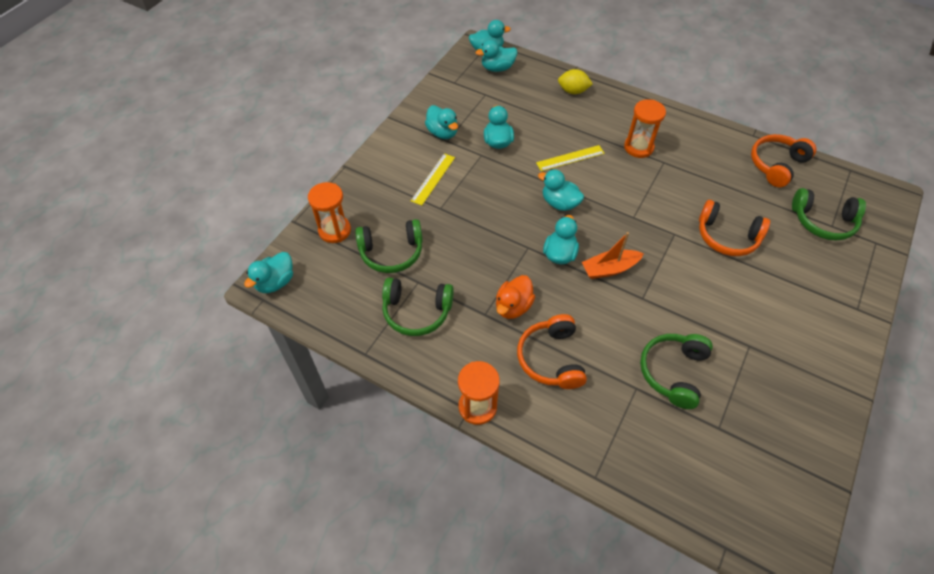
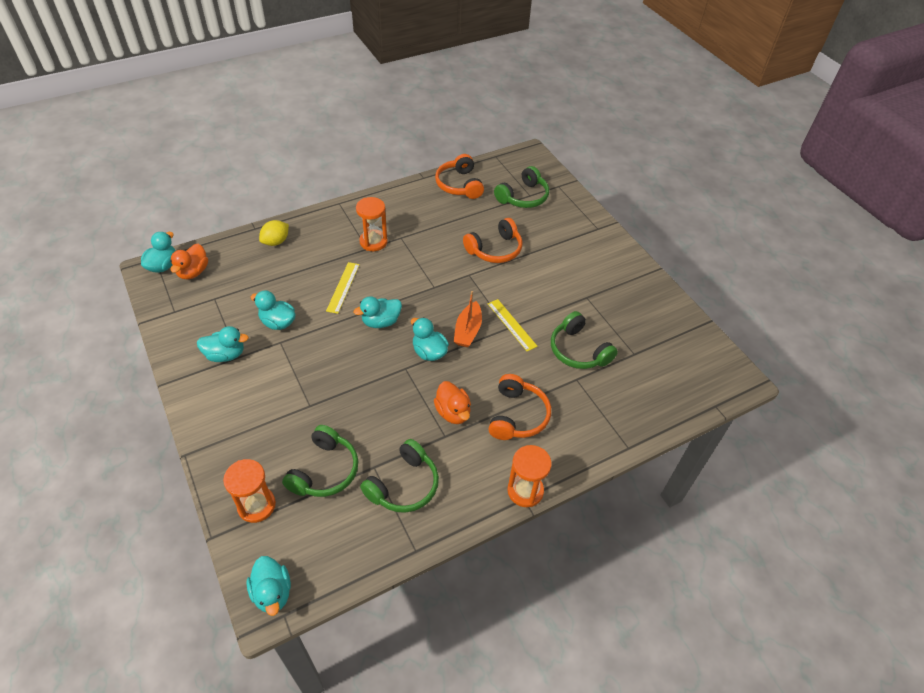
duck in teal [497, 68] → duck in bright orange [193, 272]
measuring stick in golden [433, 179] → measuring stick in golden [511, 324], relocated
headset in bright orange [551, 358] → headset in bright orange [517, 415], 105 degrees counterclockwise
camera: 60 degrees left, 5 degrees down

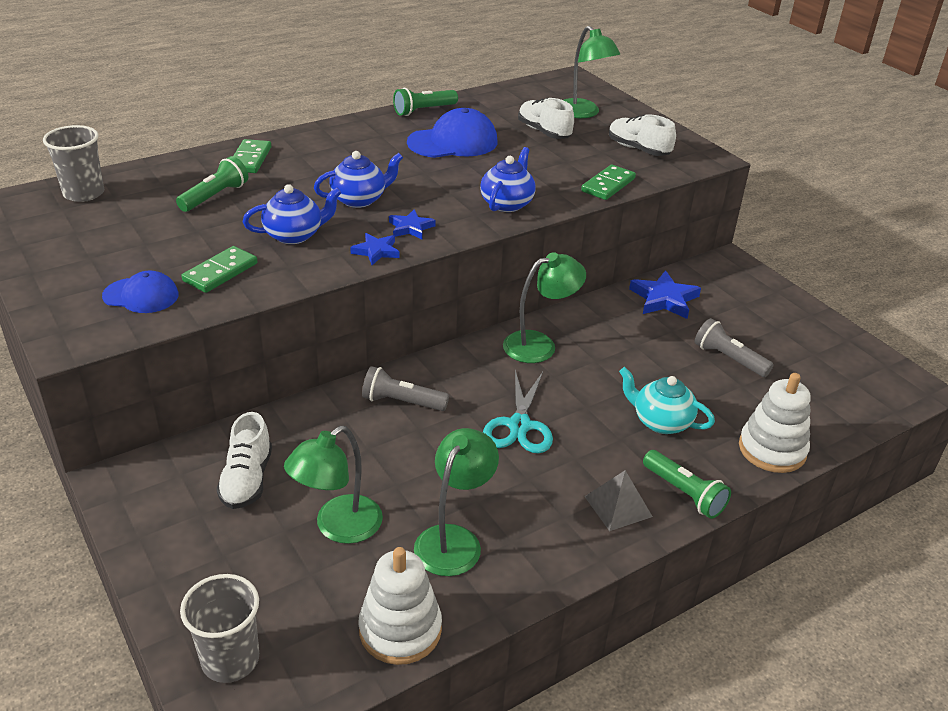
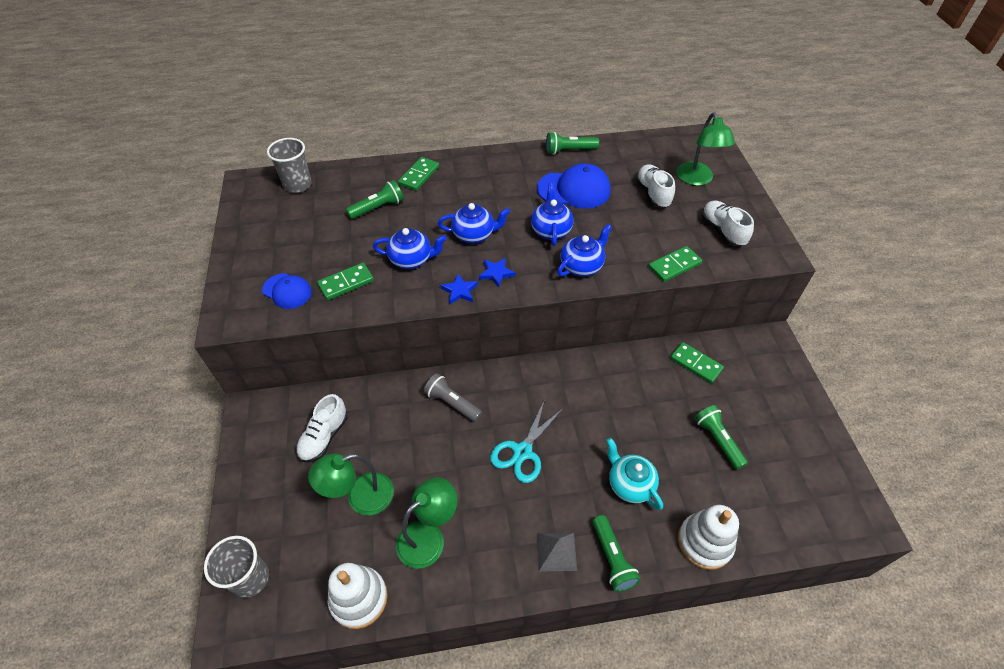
- → tea pot in blue [551, 230]
five-pointed star in blue [664, 299] → domino tile in green [696, 364]
pocket torch in ash-grey [728, 358] → pocket torch in green [717, 440]
desk lamp in green [539, 344] → -
camera: 25 degrees right, 15 degrees up

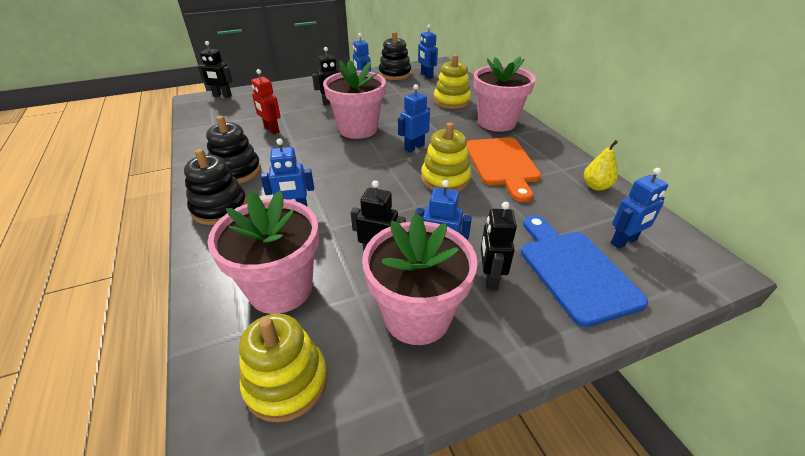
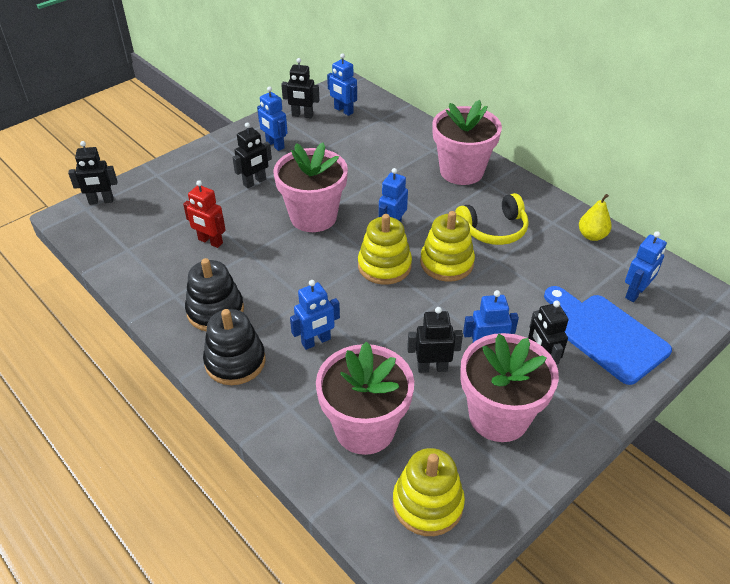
ring stacker in ebony [395, 74] → robot figure in ebony [302, 115]
ring stacker in golden [451, 101] → ring stacker in golden [384, 266], relocated
bread board in bright orange [502, 164] → headset in golden [493, 229]
camera: 20 degrees left, 5 degrees up

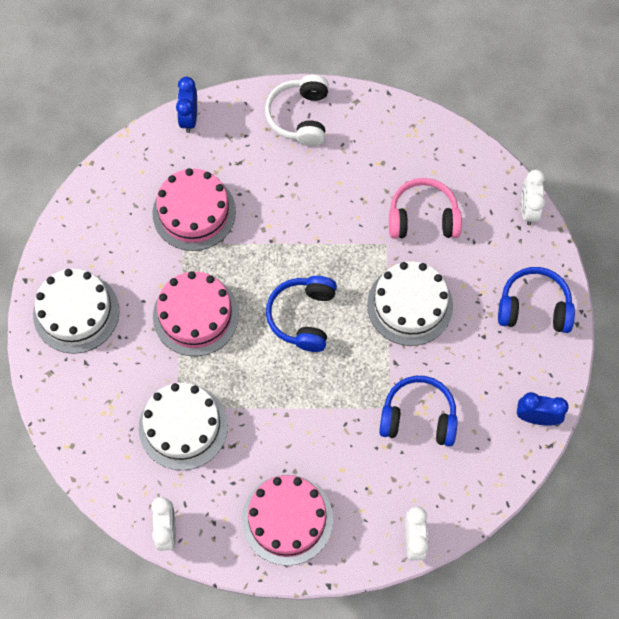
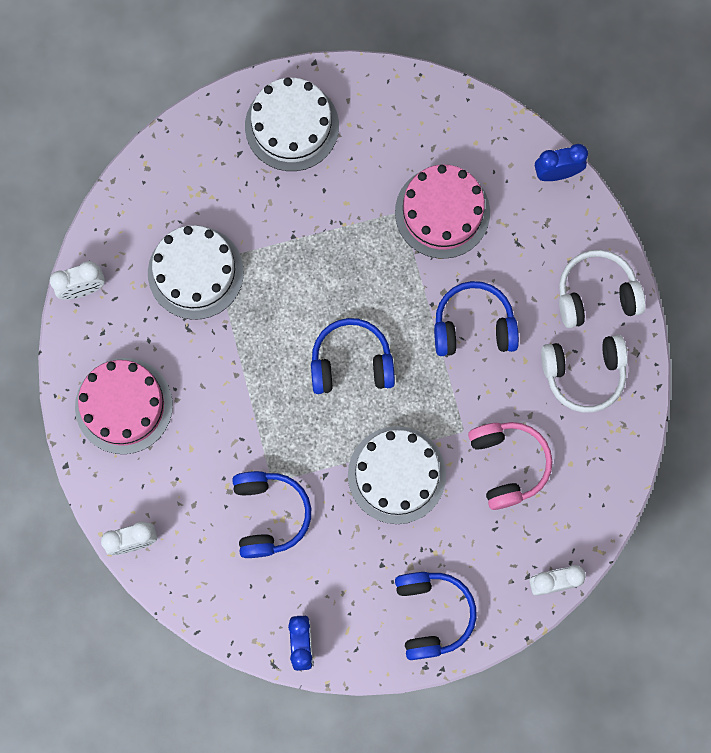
- → headset in blue [473, 326]
- → headset in pure white [583, 374]
cake in rosy [196, 315] → -
camera: 75 degrees right, 10 degrees up

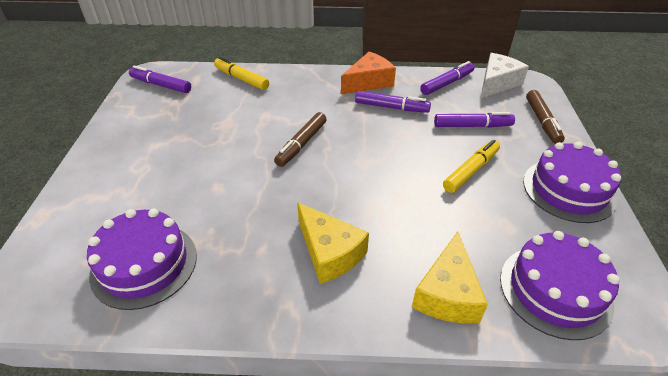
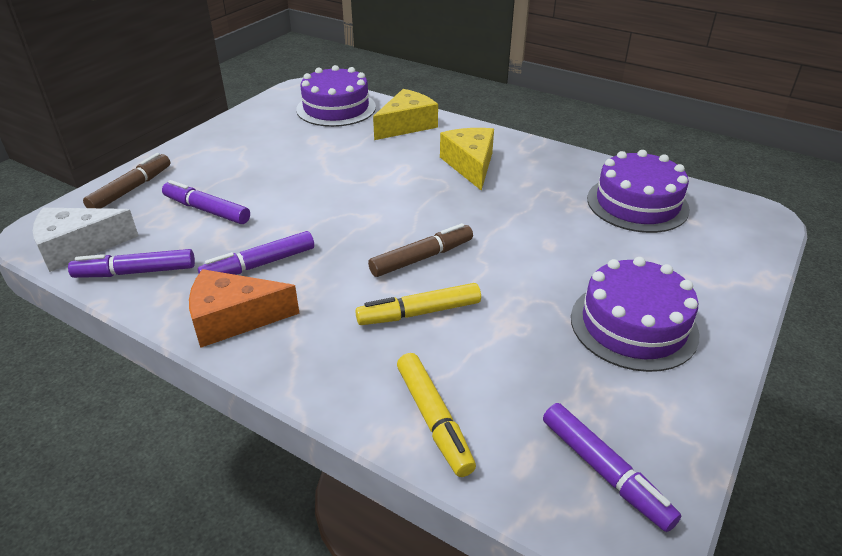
felt pen in violet [391, 107] → felt pen in violet [259, 265], 75 degrees counterclockwise
felt pen in golden [471, 171] → felt pen in golden [419, 313], relocated
cake in violet [568, 190] → cake in violet [633, 325], relocated
camera: 150 degrees left, 5 degrees down

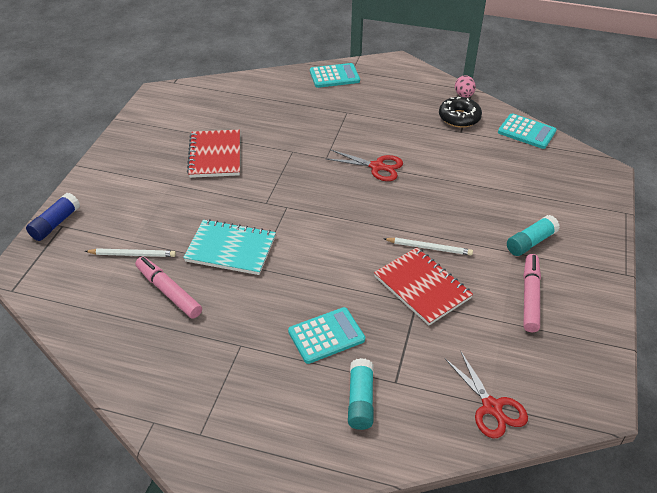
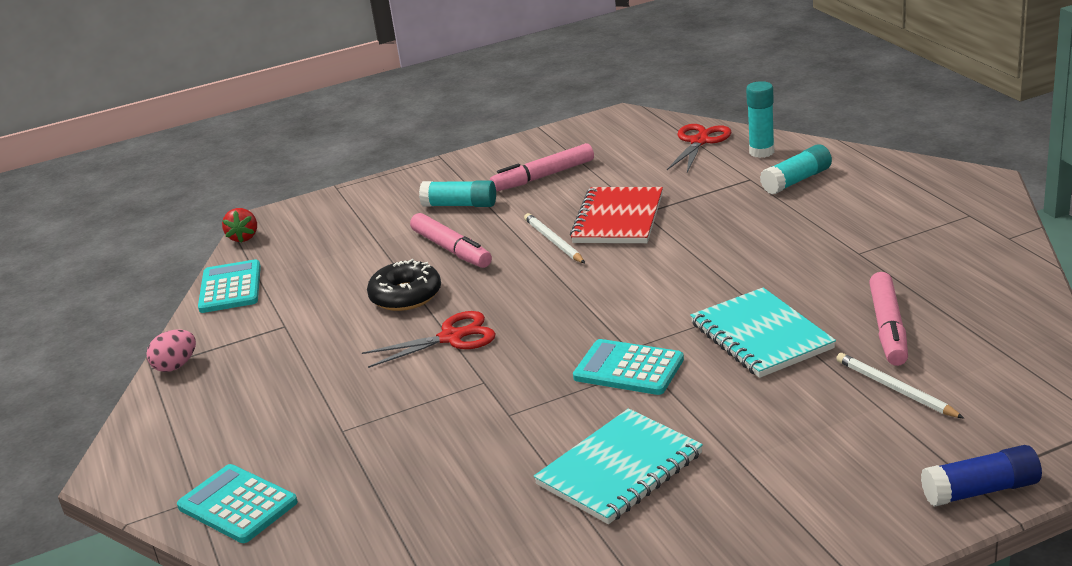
- → strawberry in scarlet [244, 237]
pair of scissors in scarlet [377, 167] → pair of scissors in scarlet [451, 337], 90 degrees clockwise
doughnut in ebony [459, 118] → doughnut in ebony [406, 296], relocated
- → felt pen in rosy [451, 249]
exercise book in scarlet [215, 155] → exercise book in teal [620, 469]
calculator in teal [326, 336] → calculator in teal [628, 369], relocated
- → glue stick in teal [761, 152]
camera: 125 degrees left, 15 degrees down

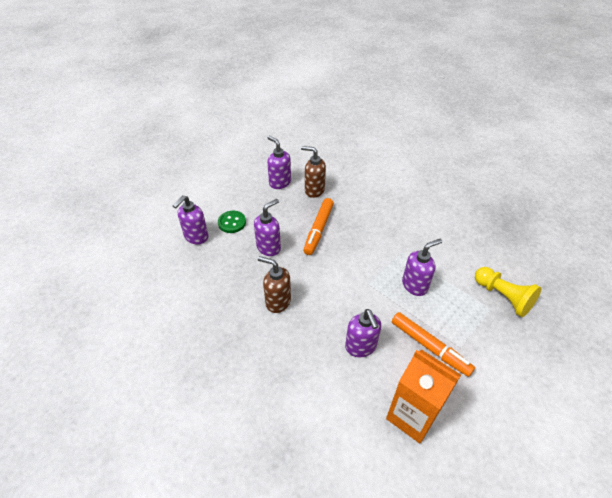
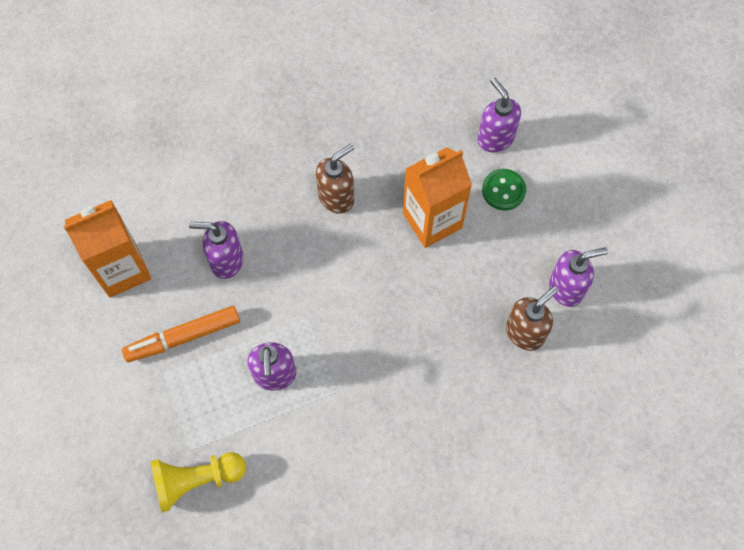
pump bottle in violet [269, 247] → carton in bright orange [432, 220]
felt pen in bright orange [318, 229] → -
camera: 115 degrees right, 20 degrees up

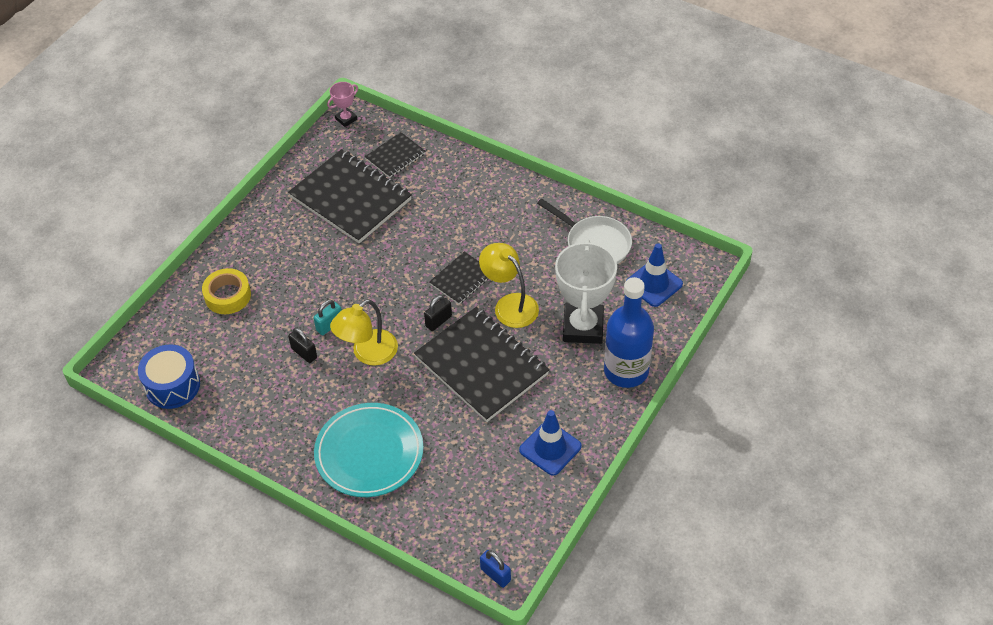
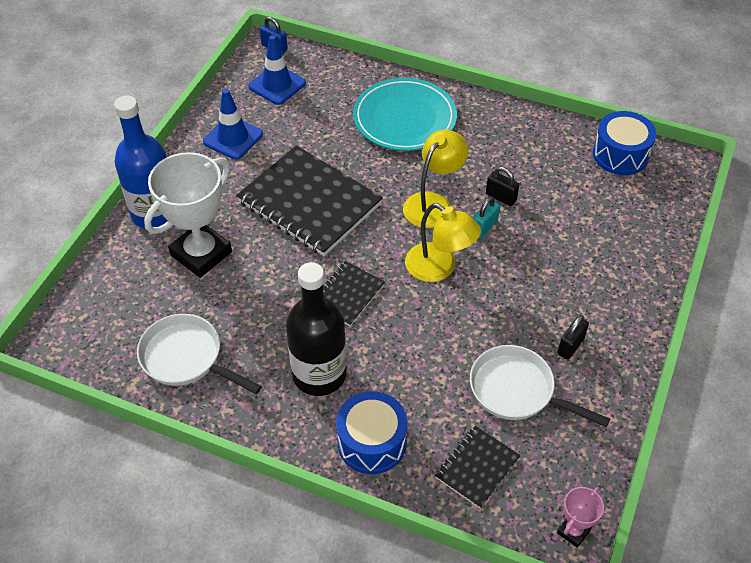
trophy in pure white [583, 327] → trophy in pure white [201, 254], 45 degrees clockwise
safety cone in blue [654, 284] → safety cone in blue [277, 85], relocated
- → bottle in ebony [319, 374]
- → drum in blue [372, 442]
desk lamp in golden [510, 305] → desk lamp in golden [439, 268], relocated
exercise book in ebony [350, 198] → frying pan in pure white [517, 390]
lock in ebony [438, 321] → lock in ebony [570, 346], relocated
tape in golden [228, 296] → -
camera: 170 degrees right, 0 degrees up

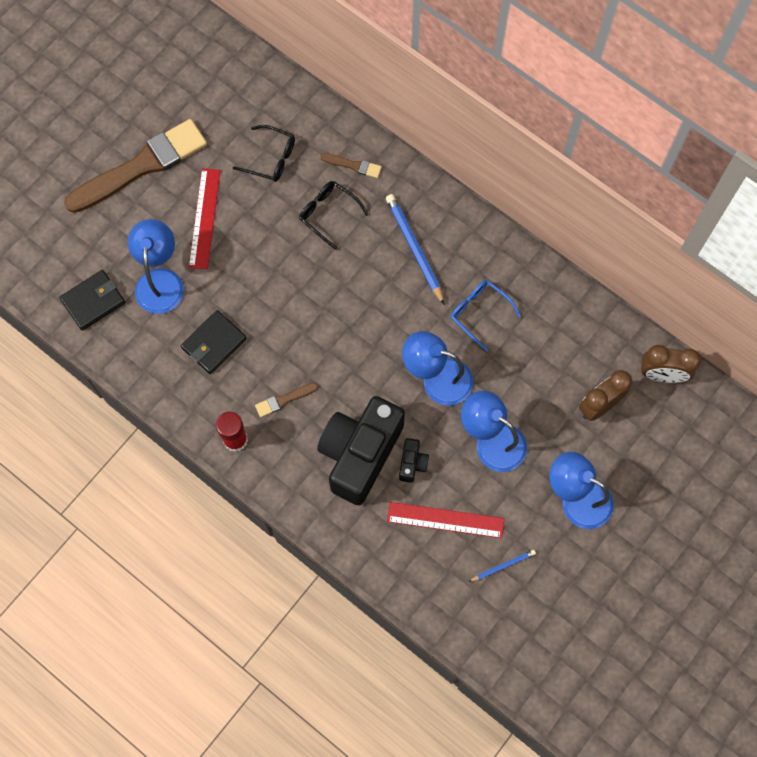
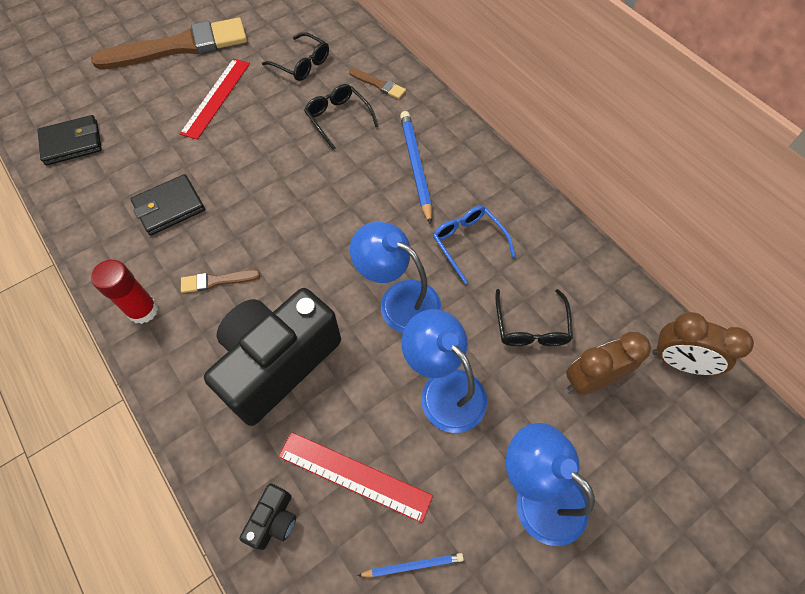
photo camera in ebony [412, 463] → photo camera in ebony [274, 520], relocated
- → spectacles in ebony [531, 326]
desk lamp in blue [160, 281] → -
camera: 15 degrees right, 10 degrees down

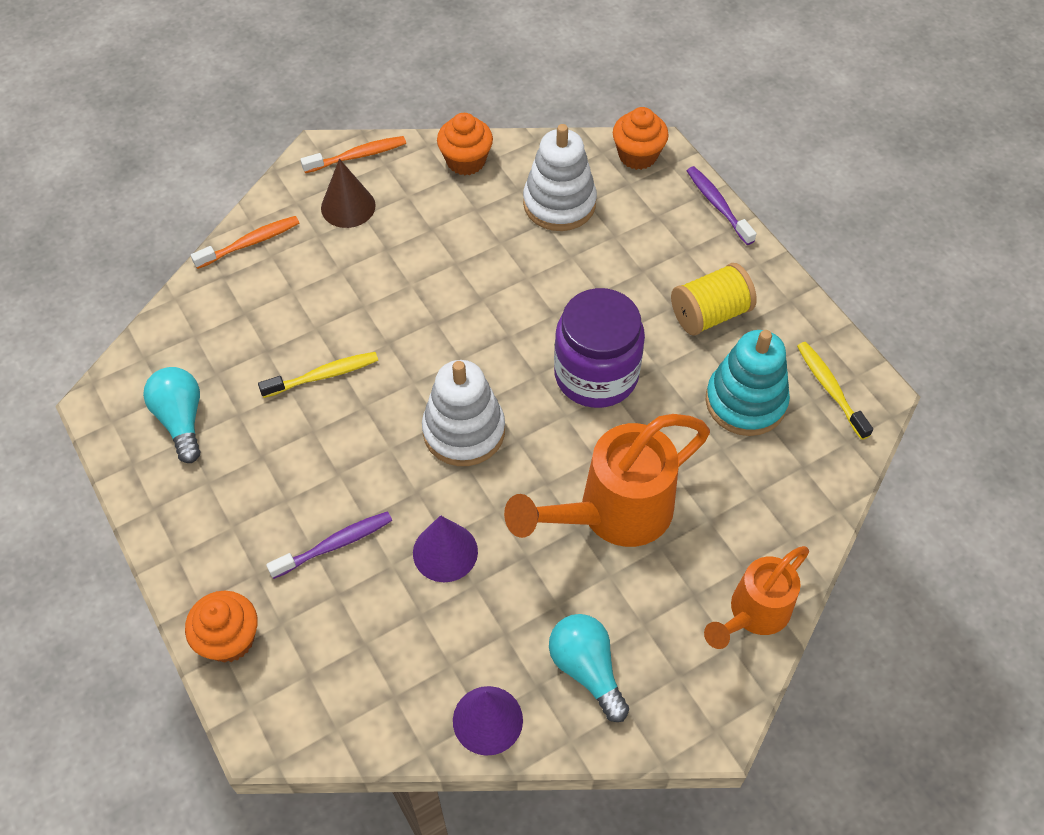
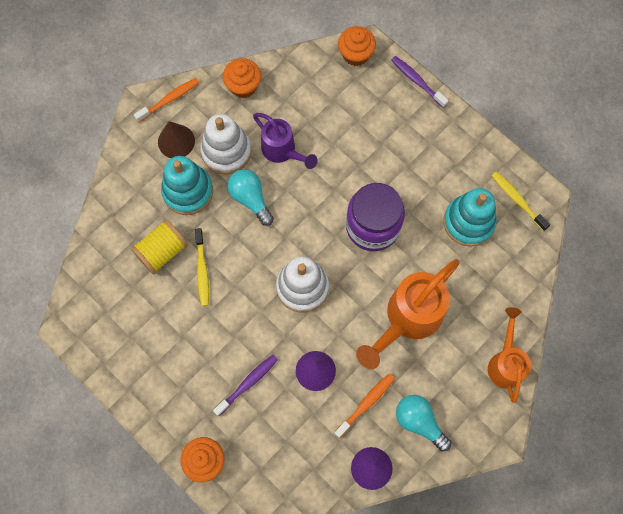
bobbin in golden [710, 314] → bobbin in golden [162, 251], relocated
- → ring stacker in teal [188, 191]
toothbrush in golden [323, 375] → toothbrush in golden [202, 270], 120 degrees clockwise
ring stacker in pure white [559, 203] → ring stacker in pure white [226, 151], relocated
light bulb in teal [181, 420] → light bulb in teal [250, 199], relocated
- → watering can in violet [283, 151]
toothbrush in bright orange [250, 243] → toothbrush in bright orange [366, 403], relocated
watering can in bright orange [753, 614] → watering can in bright orange [505, 362], 150 degrees clockwise
camera: 15 degrees left, 15 degrees up

